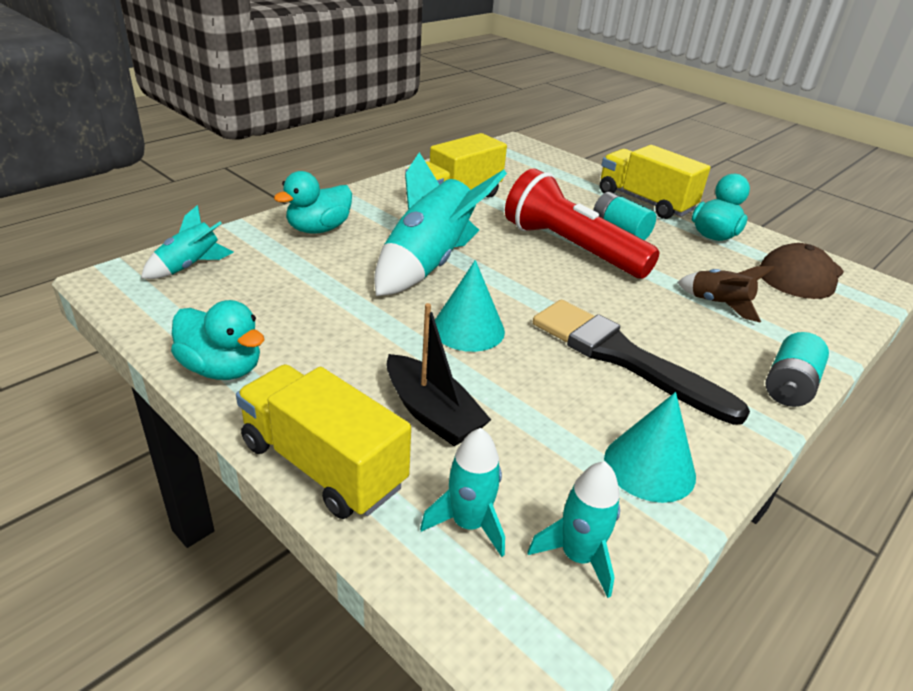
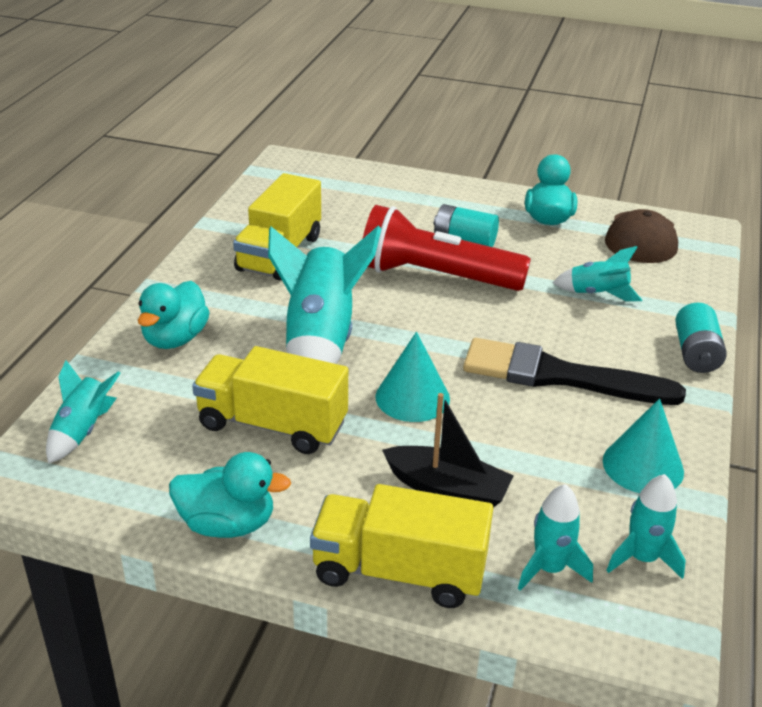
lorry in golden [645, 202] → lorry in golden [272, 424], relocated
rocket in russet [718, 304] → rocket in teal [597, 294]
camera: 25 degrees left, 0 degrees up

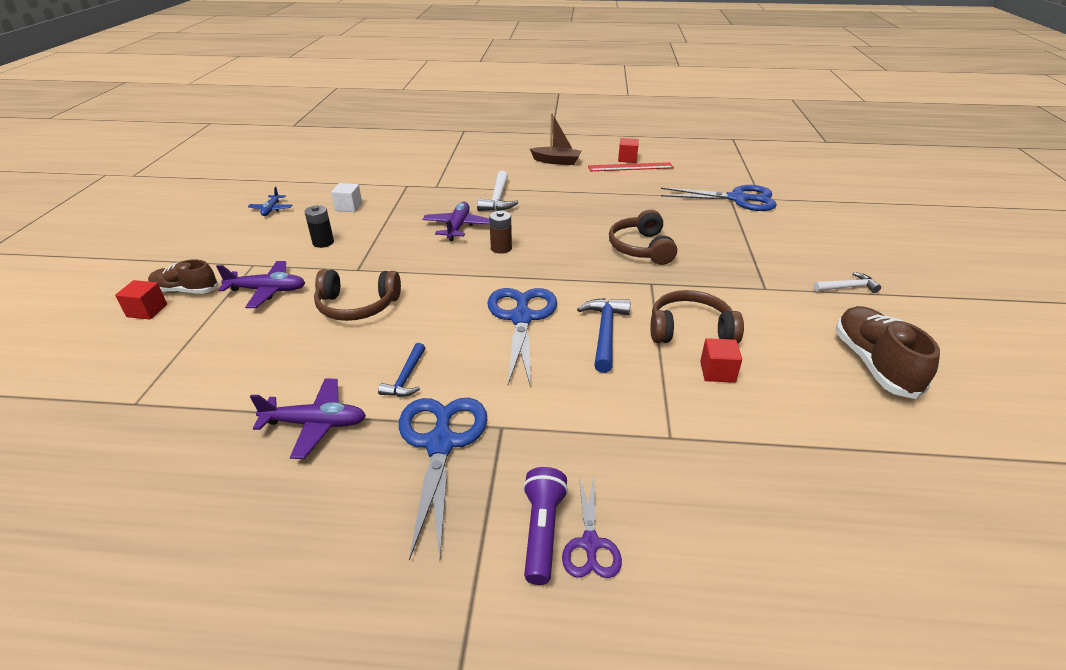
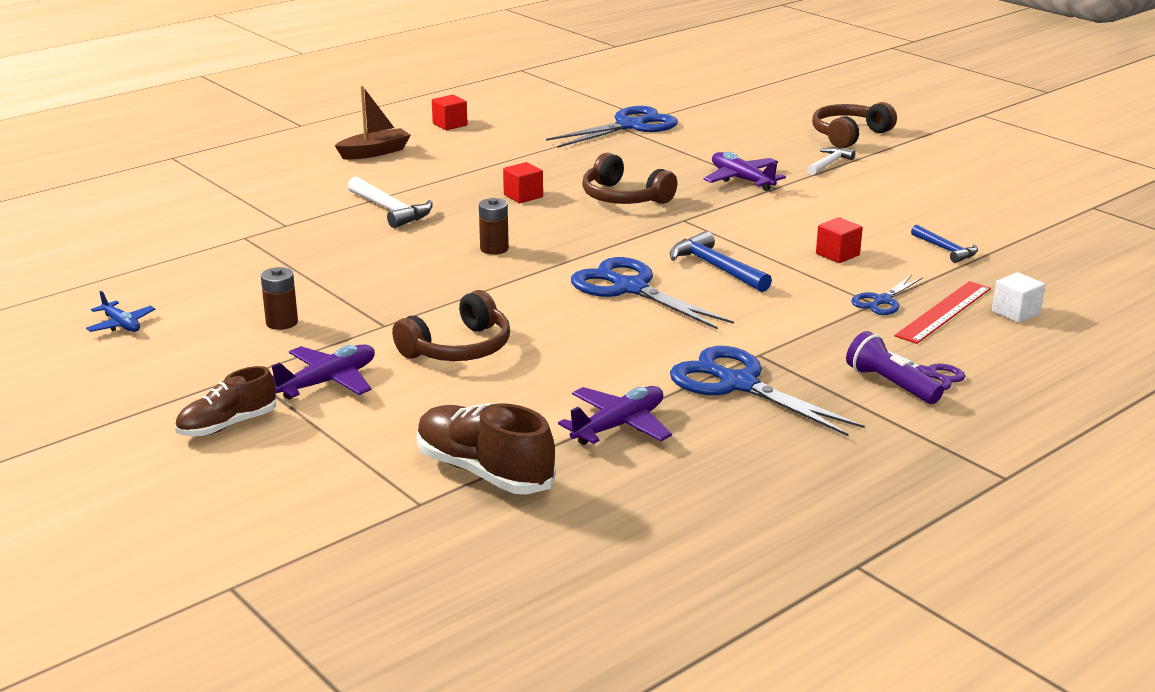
power cell in ebony [323, 242] → power cell in russet [282, 323]
shoe in russet [873, 364] → shoe in russet [484, 472], relocated
cube in scarlet [147, 310] → cube in scarlet [523, 196], relocated
aeroplane in violet [458, 227] → aeroplane in violet [741, 180], relocated
headset in russet [690, 330] → headset in russet [849, 135], relocated
- → pair of scissors in blue [882, 301]
measuring stick in scarlet [630, 167] → measuring stick in scarlet [944, 312], relocated
hammer in blue [406, 378] → hammer in blue [946, 250], relocated
cube in pure white [349, 207] → cube in pure white [1015, 313], relocated
camera: 45 degrees left, 10 degrees down

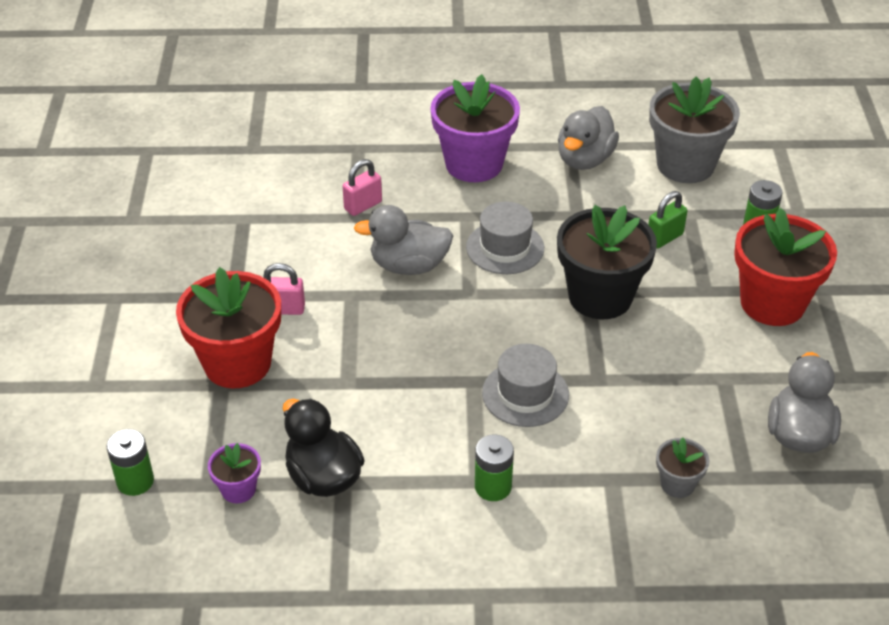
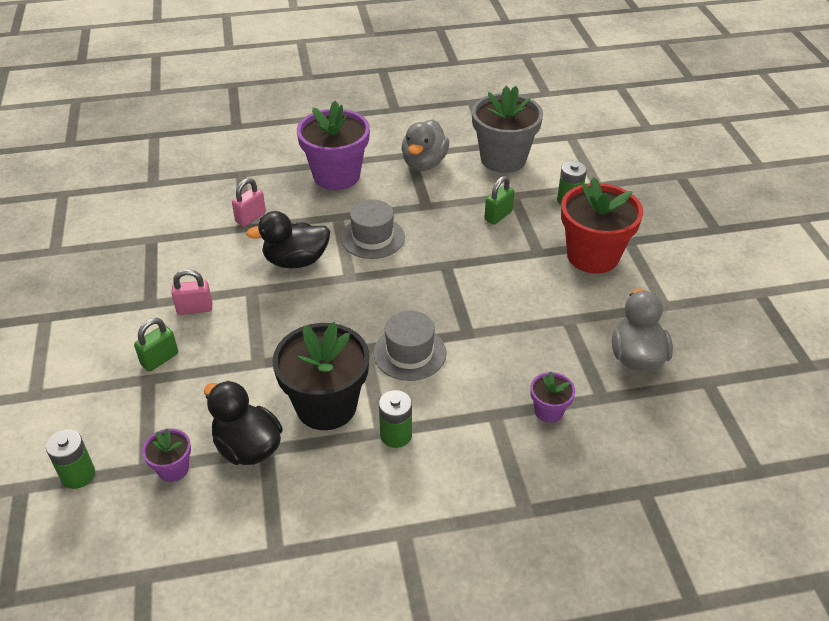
flower pot in scarlet [237, 363] → lock in green [160, 359]
duck in ash-grey [409, 265] → duck in ebony [296, 261]
flower pot in ebony [600, 297] → flower pot in ebony [326, 406], relocated
flower pot in ash-grey [677, 484] → flower pot in violet [549, 411]
camera: 10 degrees left, 0 degrees up

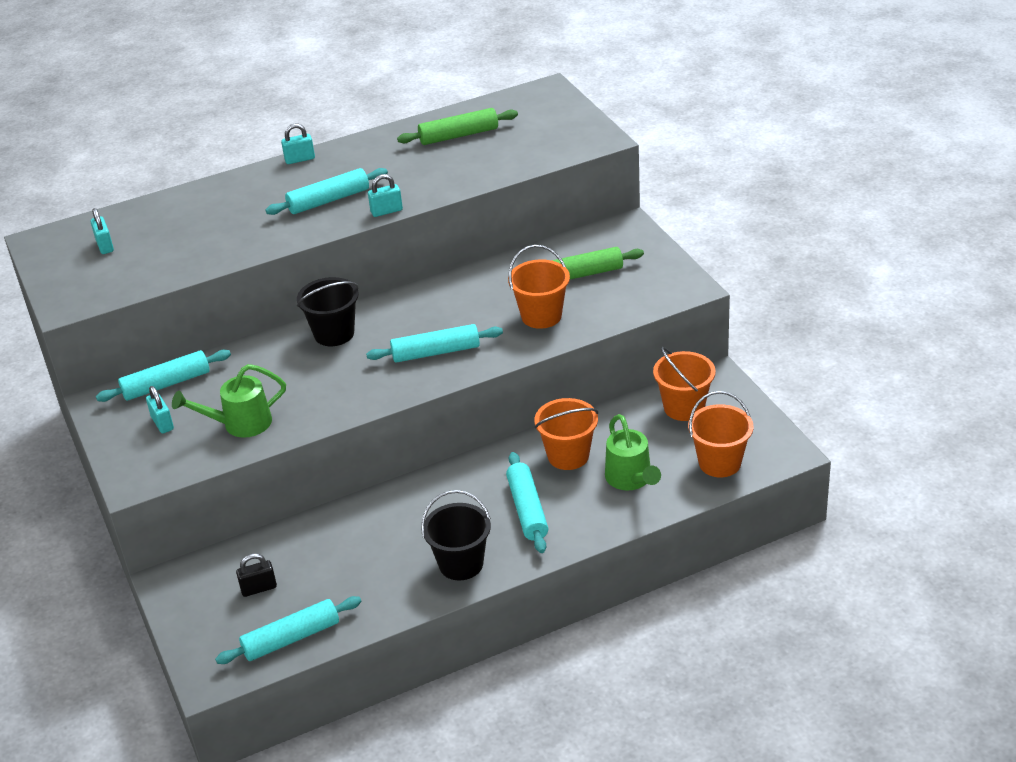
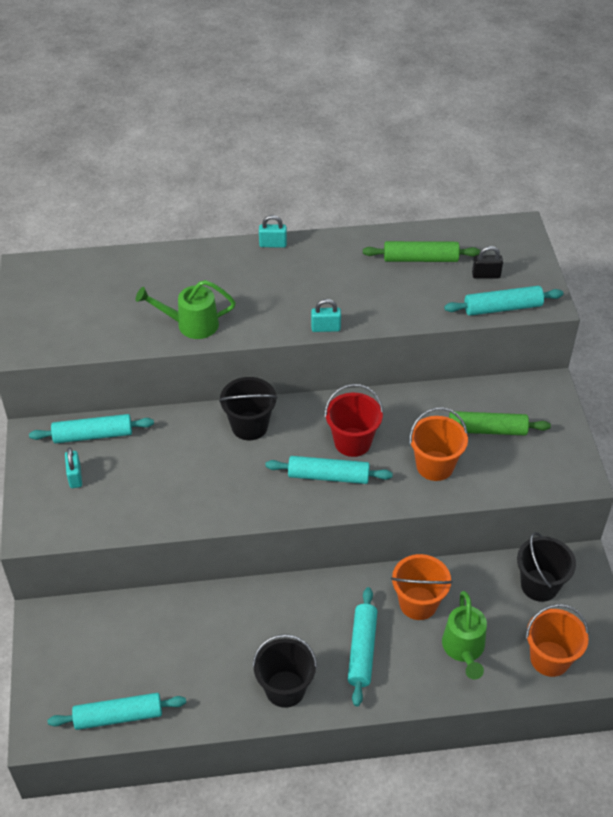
watering can in green [240, 424] → watering can in green [191, 324], relocated
- → pail in scarlet [352, 442]
rolling pin in teal [328, 200] → rolling pin in teal [502, 307], relocated
lock in ebony [259, 588] → lock in ebony [486, 275], relocated
pail in bright orange [684, 407] → pail in ebony [539, 585]
lock in teal [105, 246] → -
camera: 15 degrees right, 10 degrees up

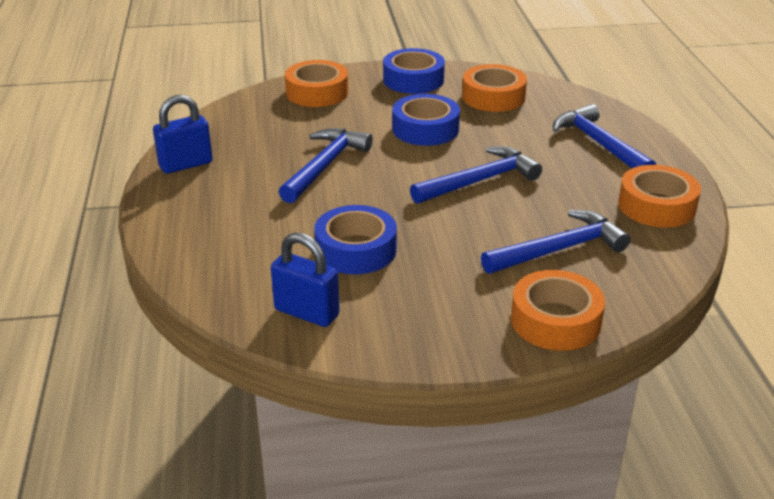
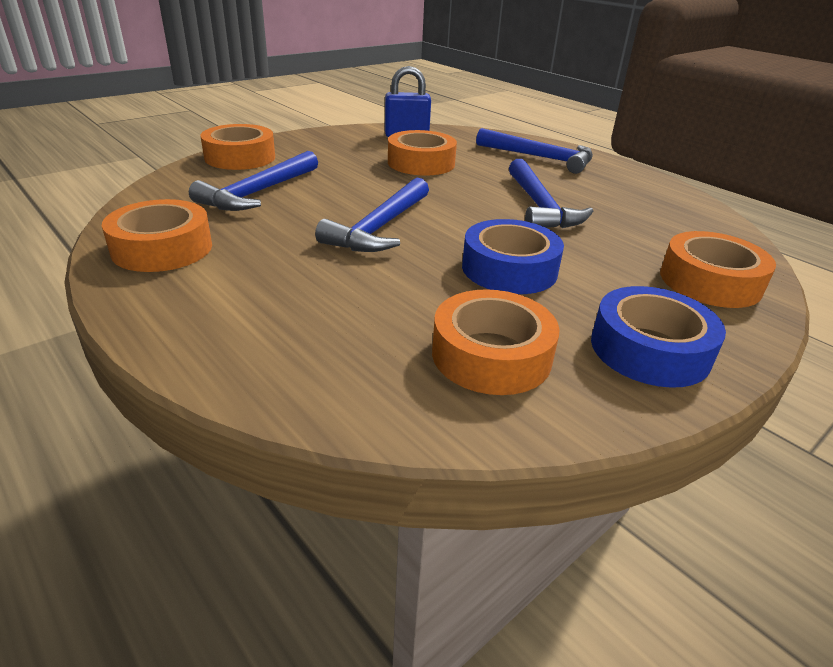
tape in blue [356, 250] → tape in bright orange [421, 163]
hammer in blue [599, 144] → hammer in blue [540, 158], relocated
lock in blue [186, 164] → -
camera: 145 degrees right, 0 degrees up

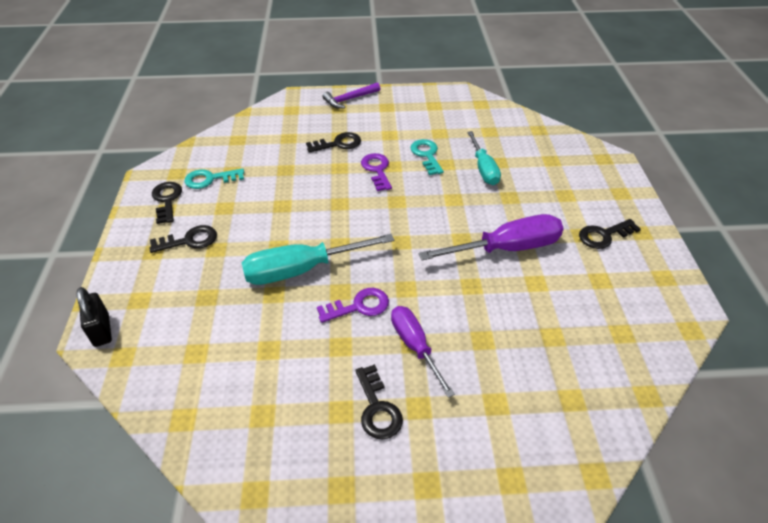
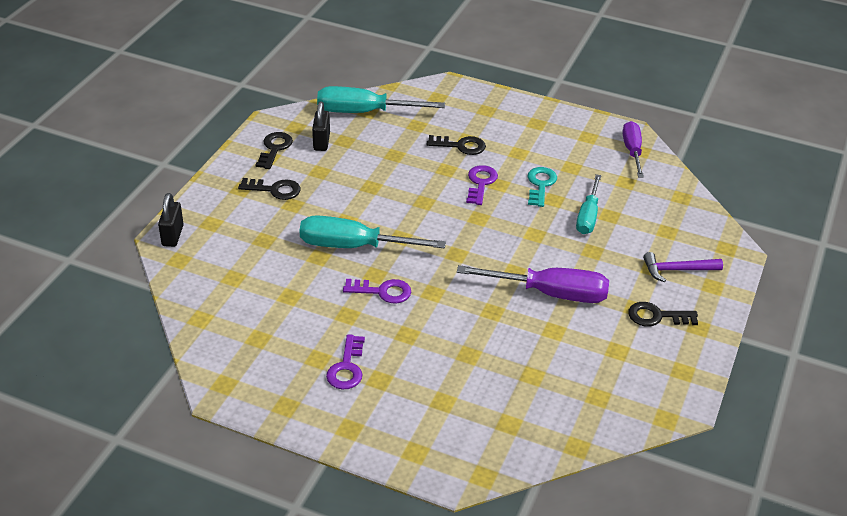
door key in teal [210, 179] → lock in ebony [321, 142]
- → screwdriver in teal [363, 112]
door key in ebony [377, 408] → door key in violet [347, 367]
screwdriver in violet [414, 345] → screwdriver in violet [632, 150], relocated
hammer in violet [349, 99] → hammer in violet [677, 270], relocated
camera: 25 degrees right, 5 degrees down

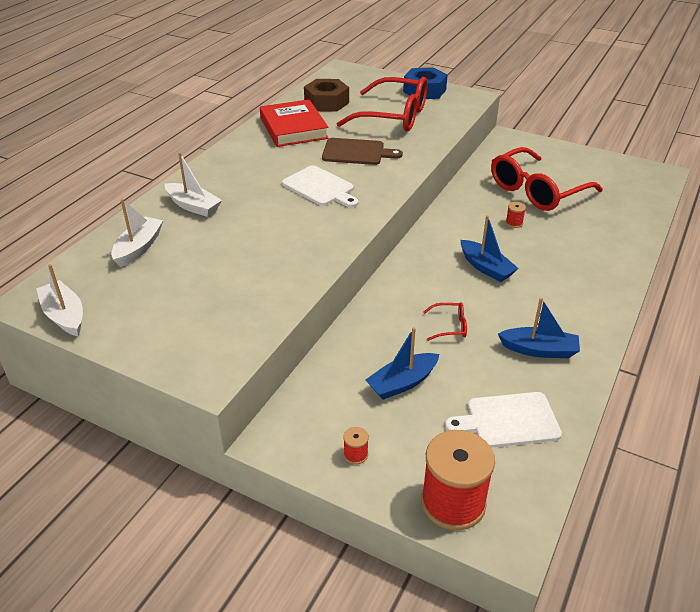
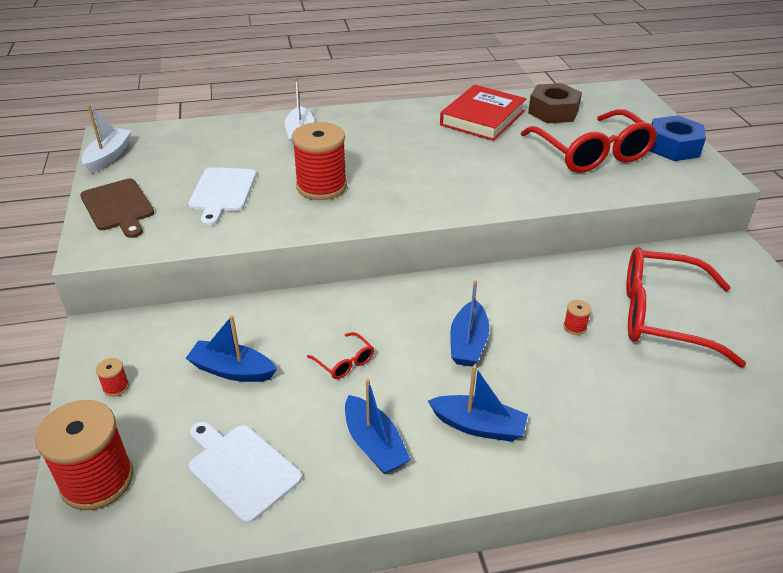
bread board in russet [356, 152] → bread board in russet [118, 207], relocated
bread board in pure white [320, 187] → bread board in pure white [222, 192], relocated
- → bobbin in scarlet [321, 187]
- → sailboat in blue [478, 426]
sailboat in pure white [138, 248] → -
camera: 50 degrees right, 0 degrees up

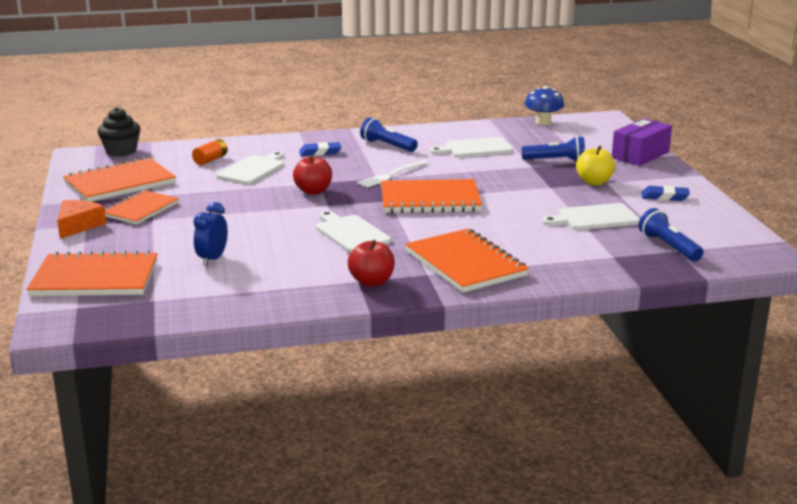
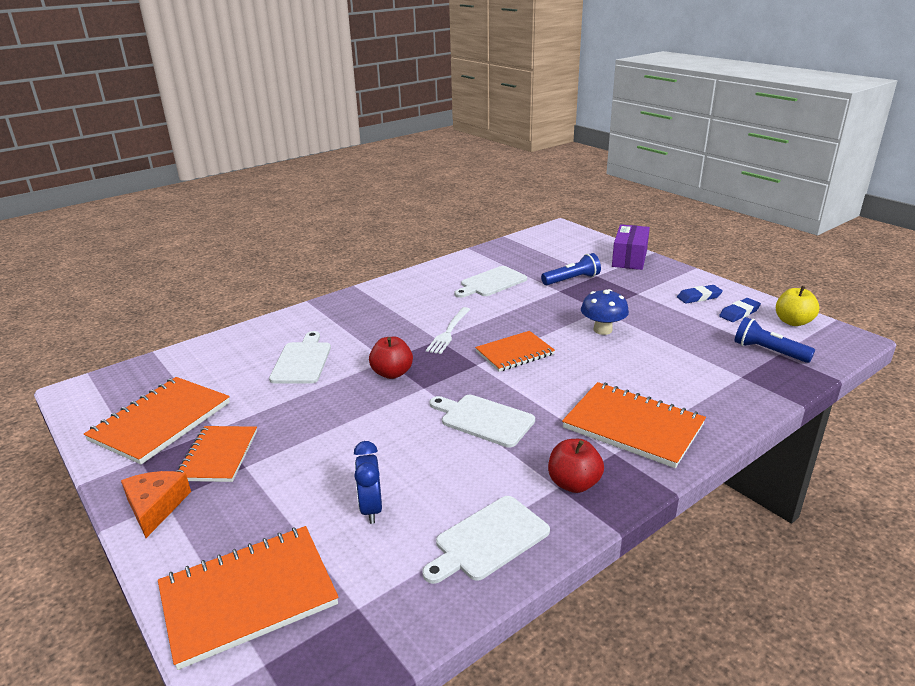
bread board in pure white [594, 218] → bread board in pure white [488, 540], relocated
exercise book in bright orange [430, 200] → exercise book in bright orange [515, 353], x0.66
fungus in blue [543, 122] → fungus in blue [602, 330], relocated
pencil eraser in blue [320, 152] → pencil eraser in blue [739, 313], relocated
apple in golden [594, 182] → apple in golden [793, 322], relocated
muffin in ebony [121, 151] → -
power cell in bright orange [210, 160] → -
pocket torch in blue [387, 146] → -
camera: 25 degrees left, 5 degrees up

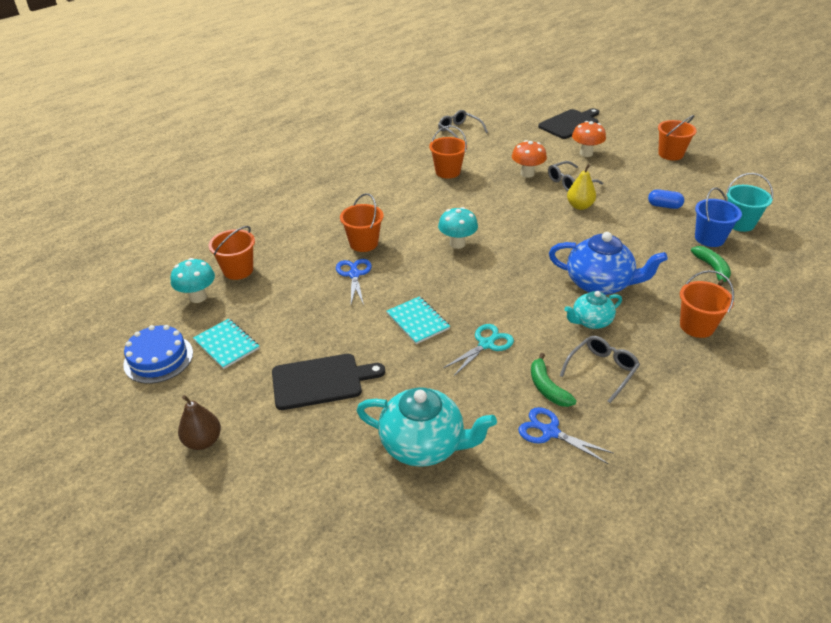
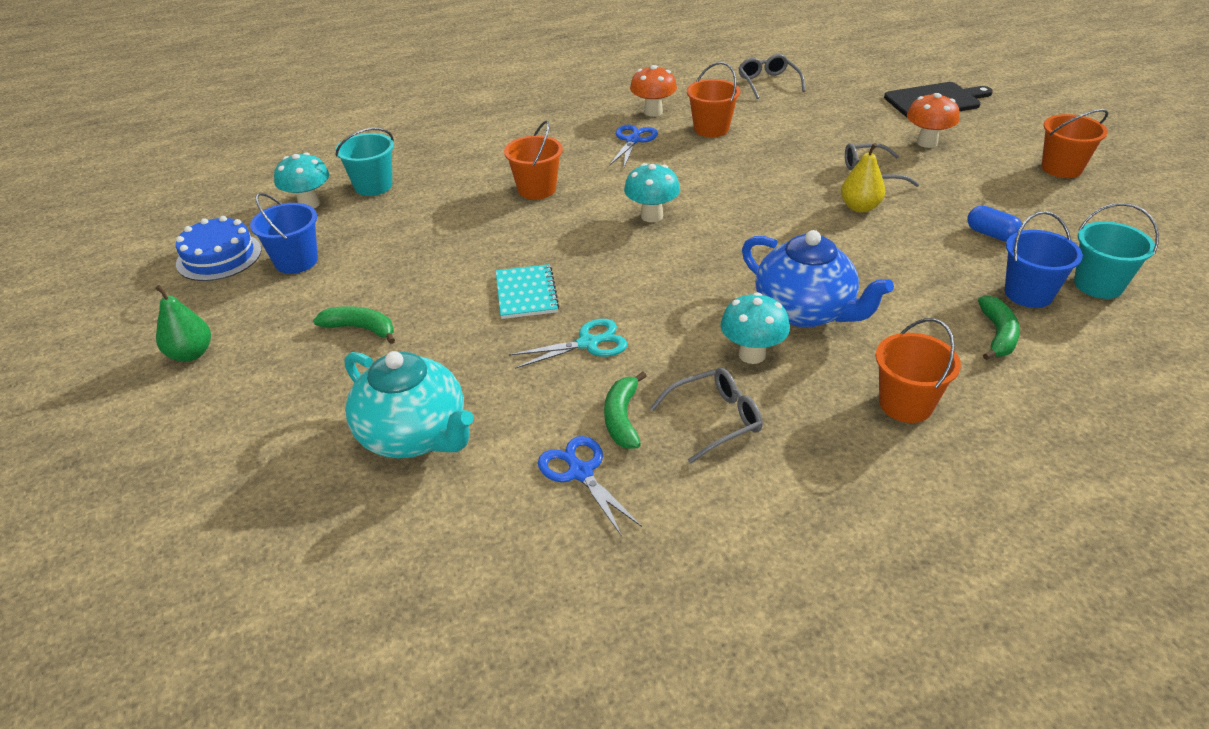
pear in russet [203, 441] → pear in green [191, 354]
exercise book in teal [226, 345] → pail in blue [296, 261]
bread board in ebony [321, 381] → toy banana in green [361, 328]
pail in bright orange [238, 270] → pail in teal [373, 186]
pair of scissors in blue [354, 274] → pair of scissors in blue [633, 140], relocated
fungus in bright orange [527, 174] → fungus in bright orange [653, 112], relocated
tea pot in teal [591, 321] → fungus in teal [752, 355]
camera: 25 degrees right, 0 degrees up

